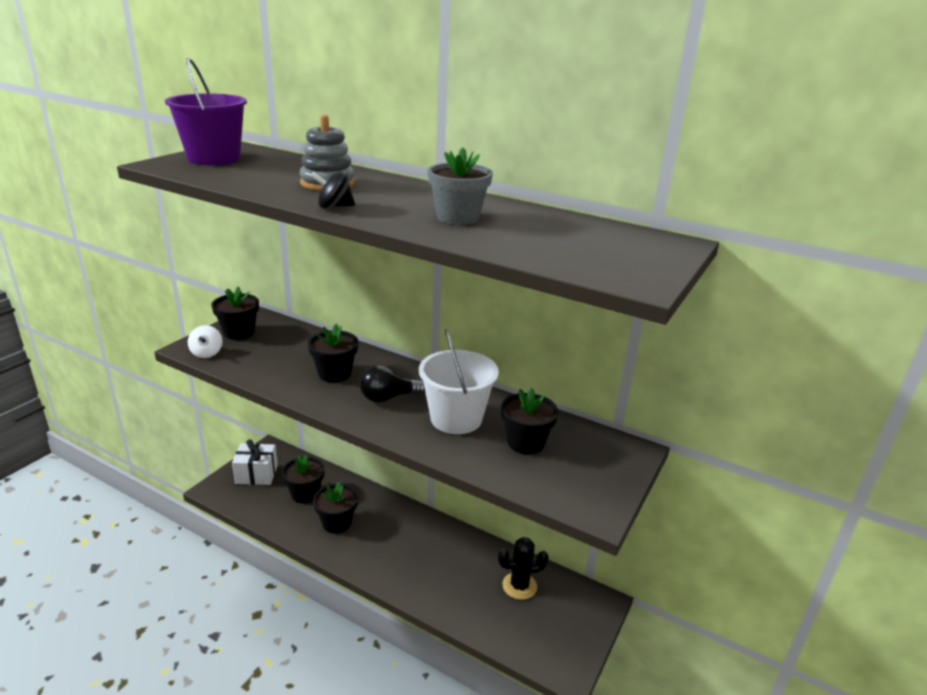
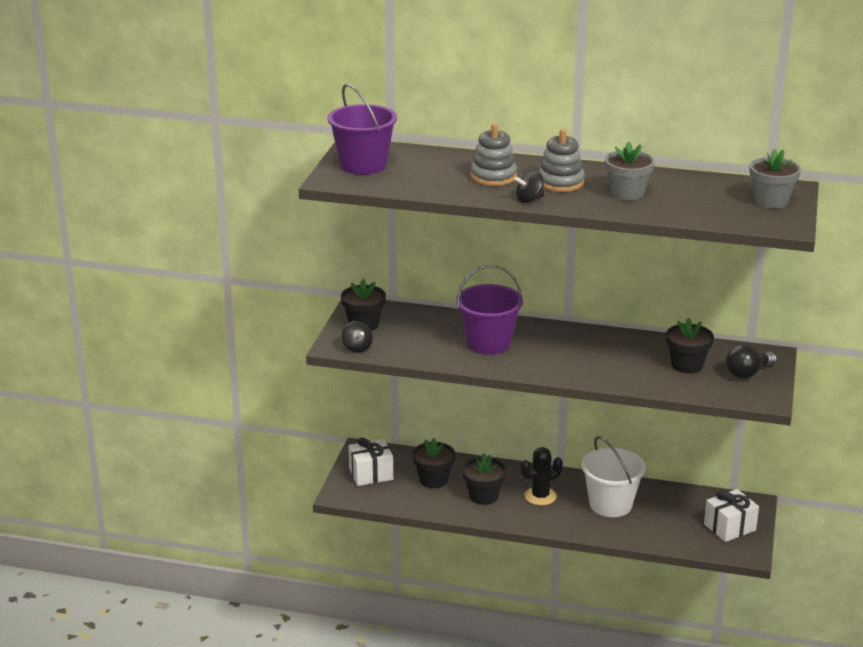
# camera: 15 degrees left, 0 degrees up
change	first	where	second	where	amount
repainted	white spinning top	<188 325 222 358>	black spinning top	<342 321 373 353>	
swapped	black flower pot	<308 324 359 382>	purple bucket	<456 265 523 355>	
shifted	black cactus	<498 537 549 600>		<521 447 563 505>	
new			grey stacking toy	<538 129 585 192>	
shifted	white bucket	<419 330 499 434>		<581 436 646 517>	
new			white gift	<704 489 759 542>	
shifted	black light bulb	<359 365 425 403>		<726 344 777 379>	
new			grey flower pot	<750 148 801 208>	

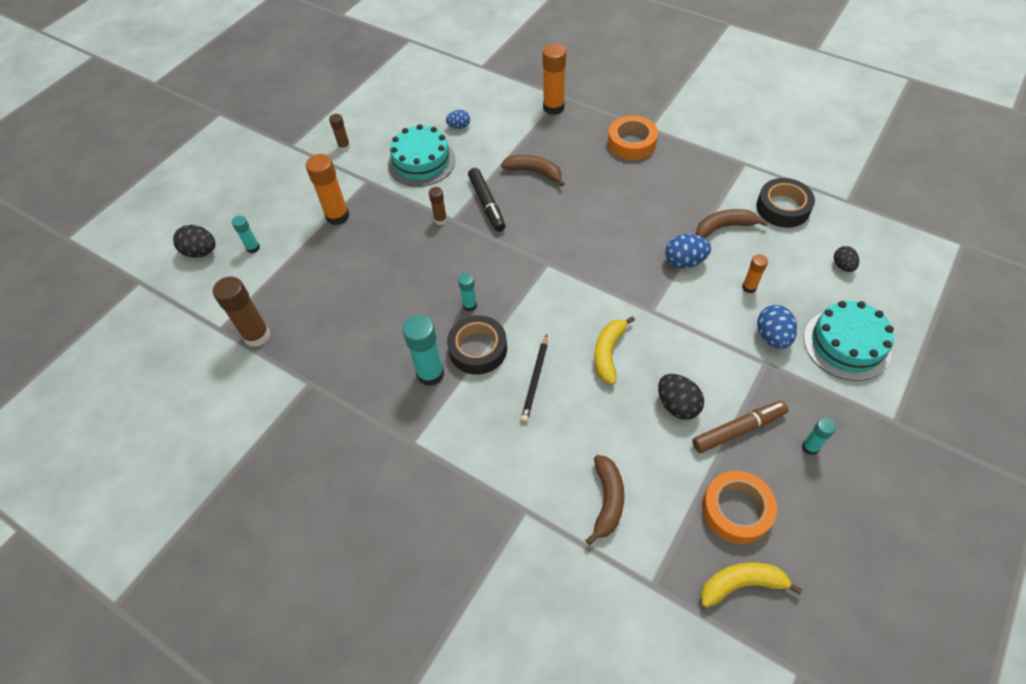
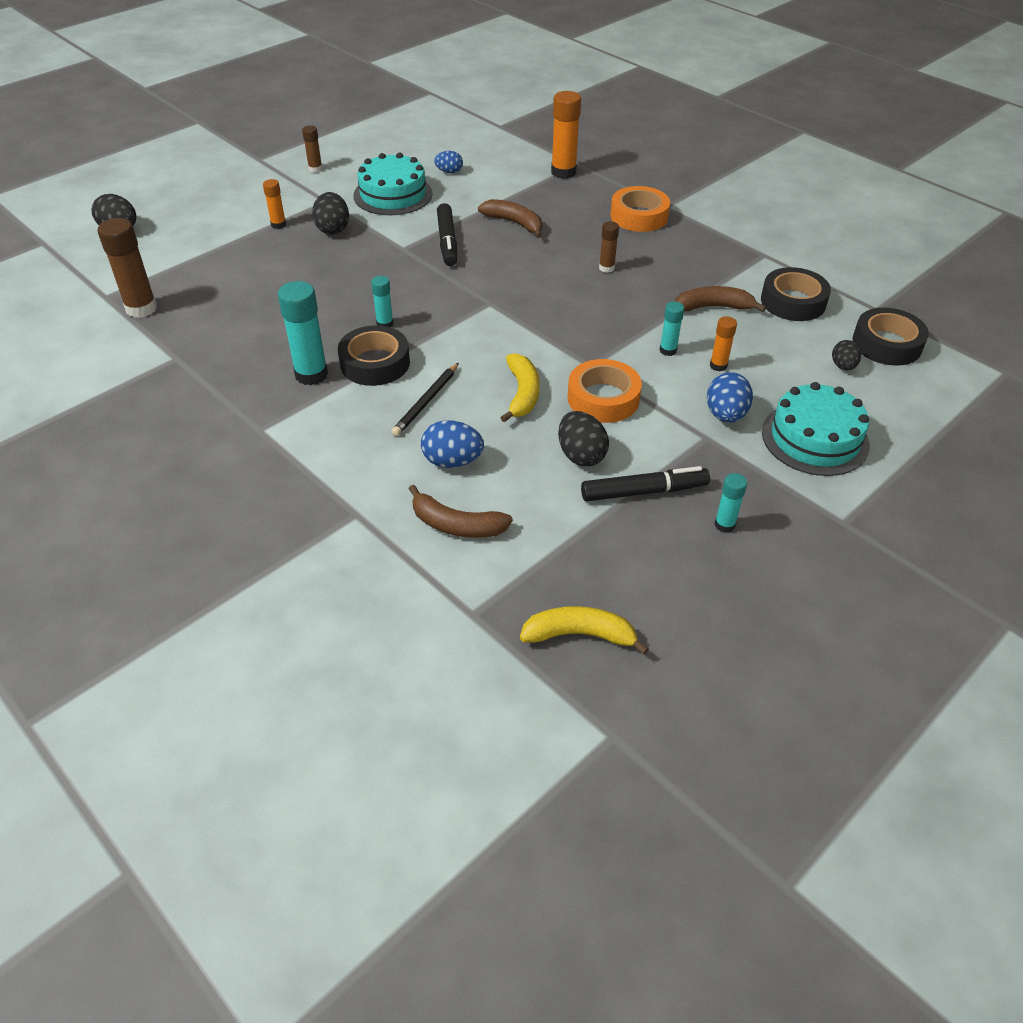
# camera: 10 degrees right, 10 degrees down
change	first	where	second	where	amount
scaled	orange glue stick	<306 154 350 225>		<263 179 286 229>	x0.55
new			black egg	<312 192 349 235>	
rotated	brown banana	<585 455 624 545>		<409 485 513 538>	90 degrees clockwise
shifted	blue egg	<665 234 711 268>		<421 420 484 468>	
rotated	yellow banana	<594 316 635 385>		<500 353 540 422>	150 degrees clockwise
shifted	orange tape	<702 471 777 544>		<567 359 642 423>	
repainted	brown marker	<692 401 788 453>	black marker	<581 466 710 502>	
shifted	brown glue stick	<429 187 447 225>		<599 221 619 273>	
shifted	turquoise glue stick	<232 216 260 253>		<660 302 684 356>	
new			black tape	<852 307 929 366>	

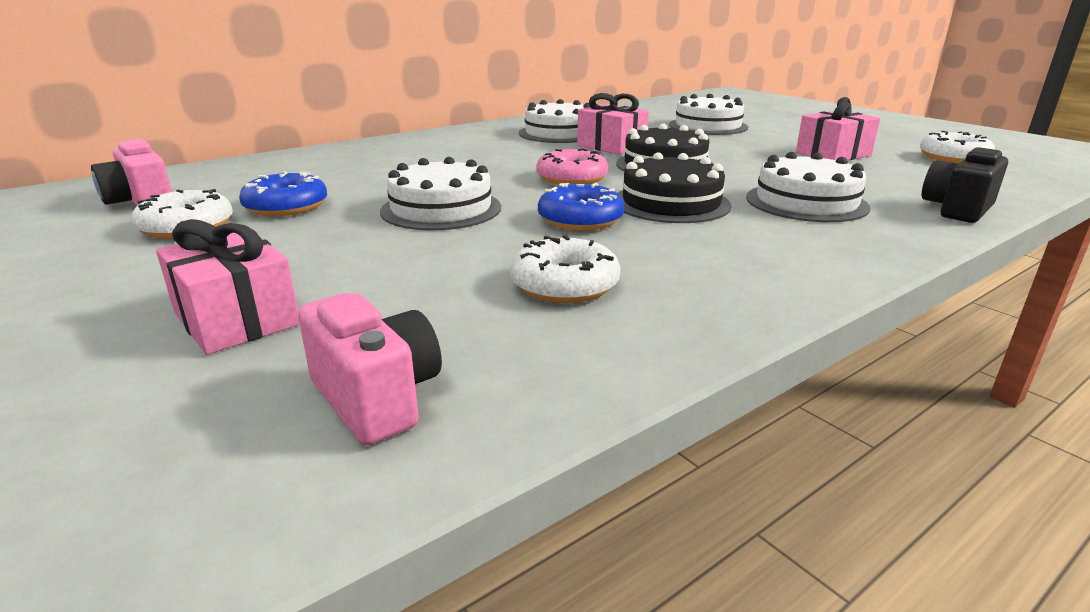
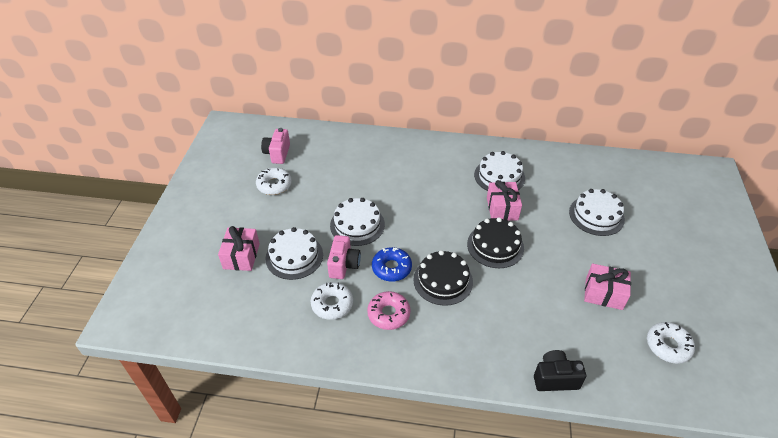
# camera: 45 degrees right, 20 degrees up
change	first	where	second	where	amount
shifted	white cake	<746 152 871 222>		<265 227 323 280>	
shifted	pink camera	<298 293 442 446>		<327 235 361 279>	
shifted	pink donut	<536 148 608 185>		<367 291 410 330>	
gone	blue donut	<239 171 327 217>			

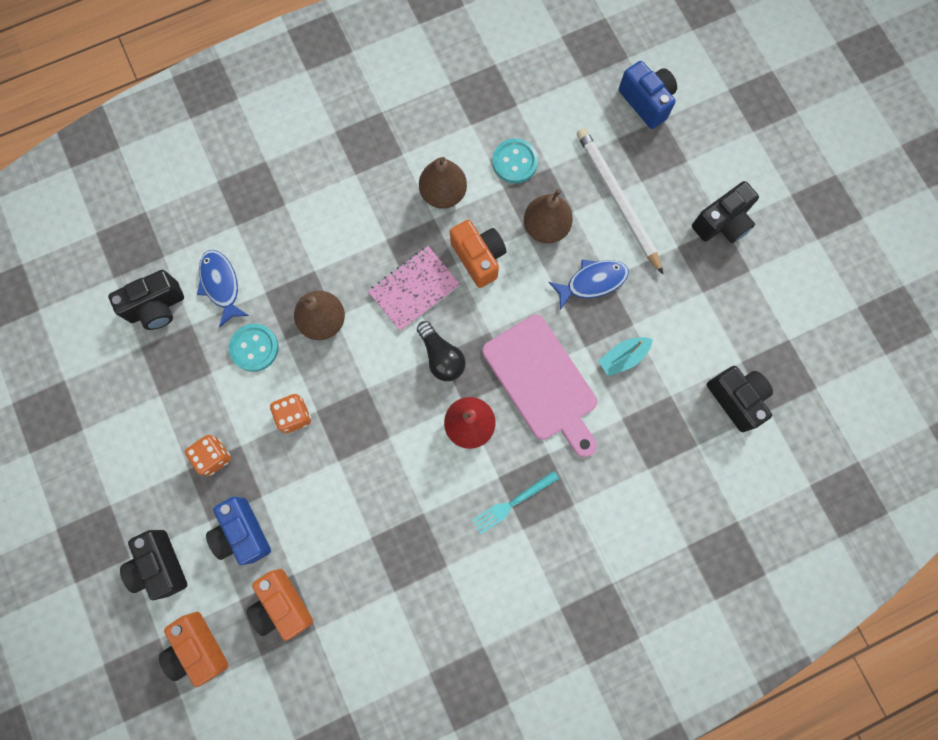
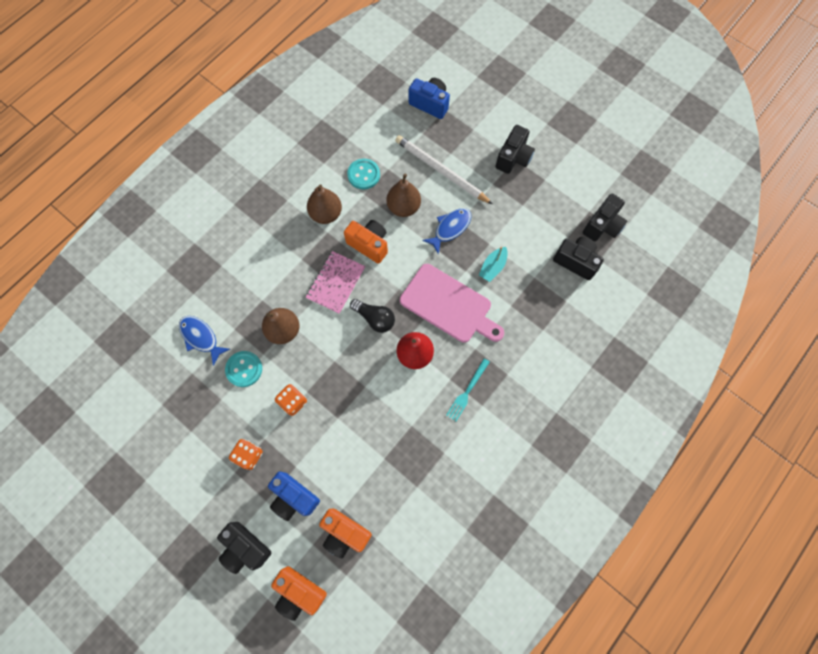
# camera: 25 degrees left, 5 degrees down
change	first	where	second	where	amount
shifted	black camera	<108 270 184 330>		<583 193 627 241>	

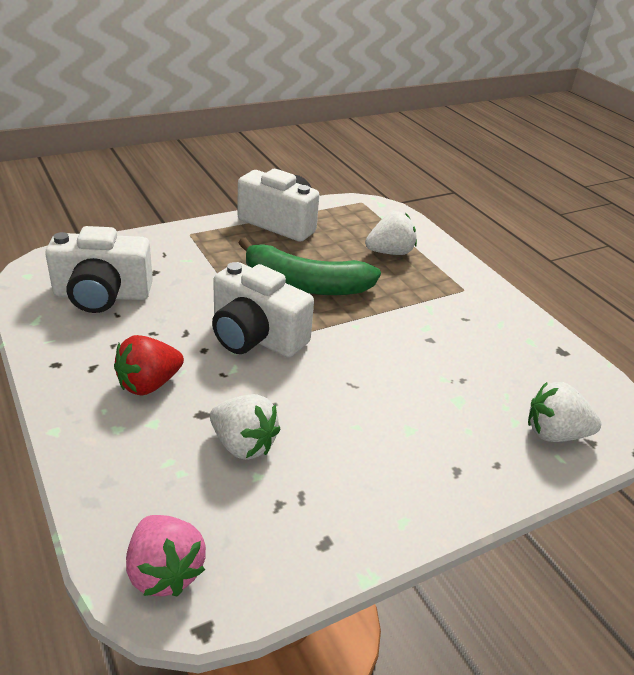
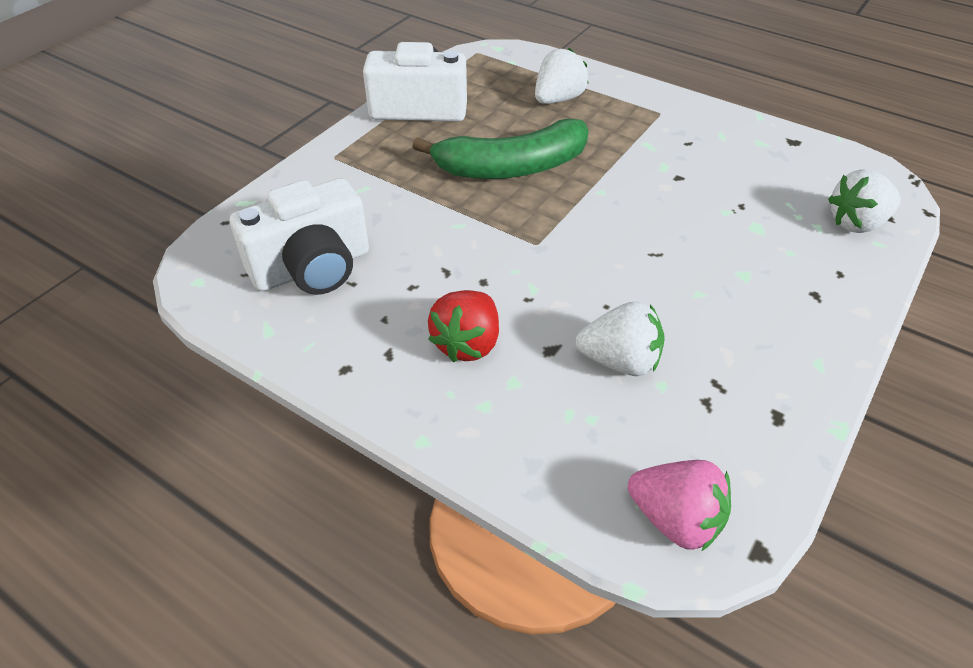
# camera: 25 degrees left, 10 degrees up
change	first	where	second	where	amount
gone	white camera	<212 262 314 358>			

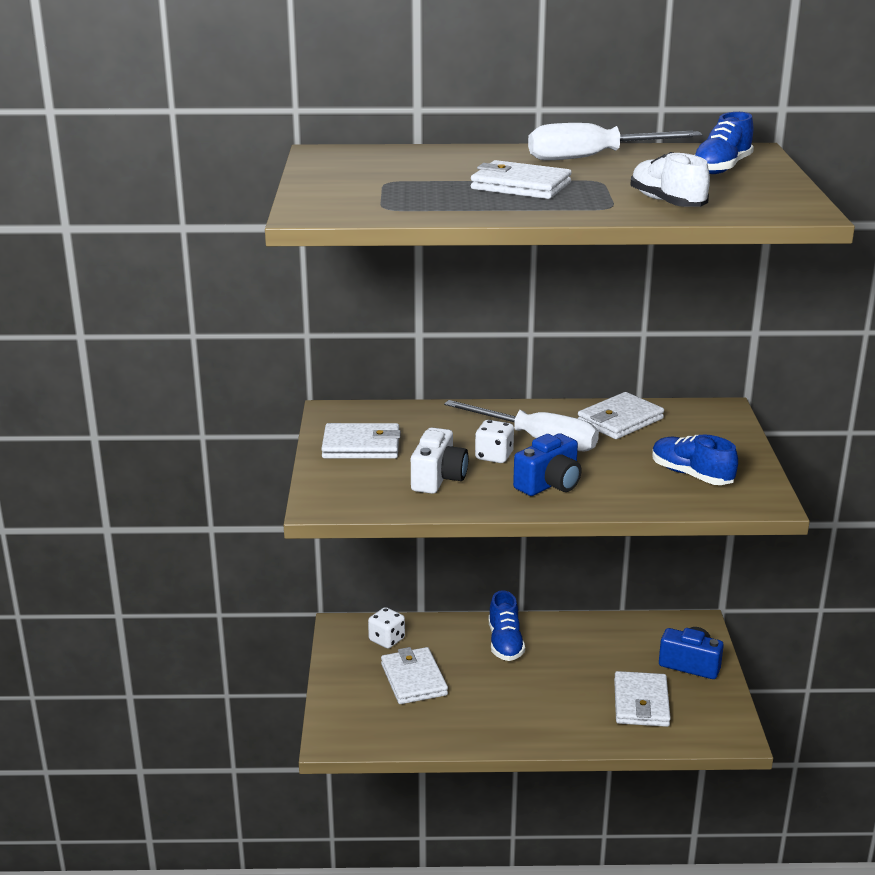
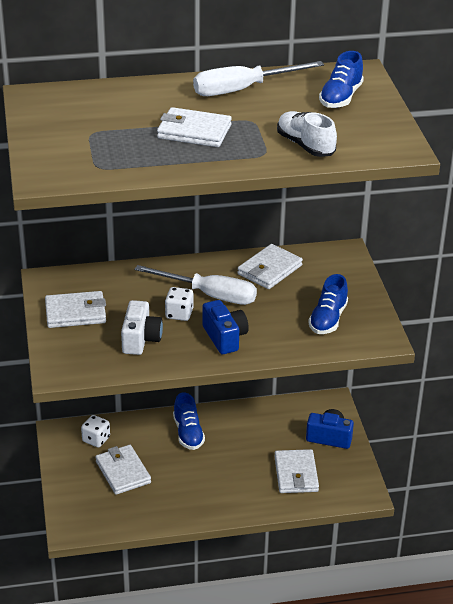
# camera: 10 degrees left, 10 degrees up
change	first	where	second	where	amount
rotated	blue camera	<513 433 582 496>		<202 300 249 354>	60 degrees counterclockwise
rotated	blue shoe	<652 434 738 485>		<308 274 348 334>	105 degrees counterclockwise

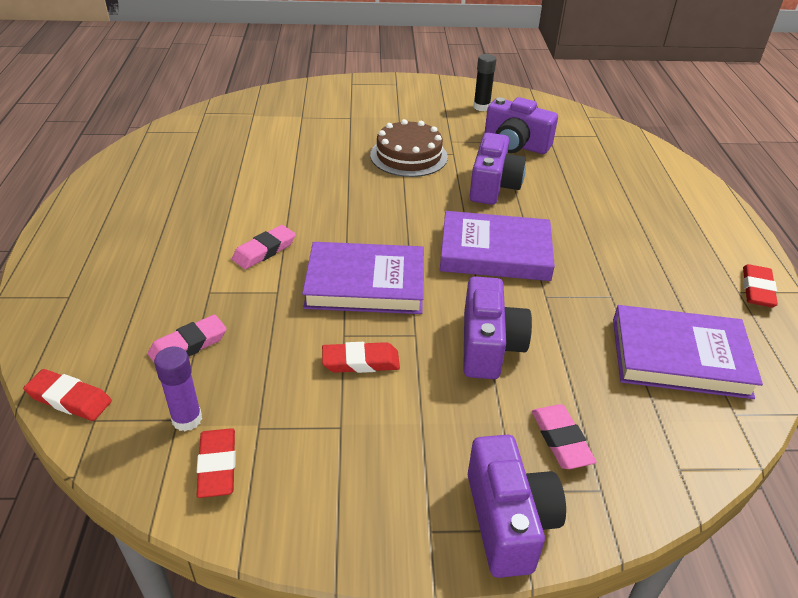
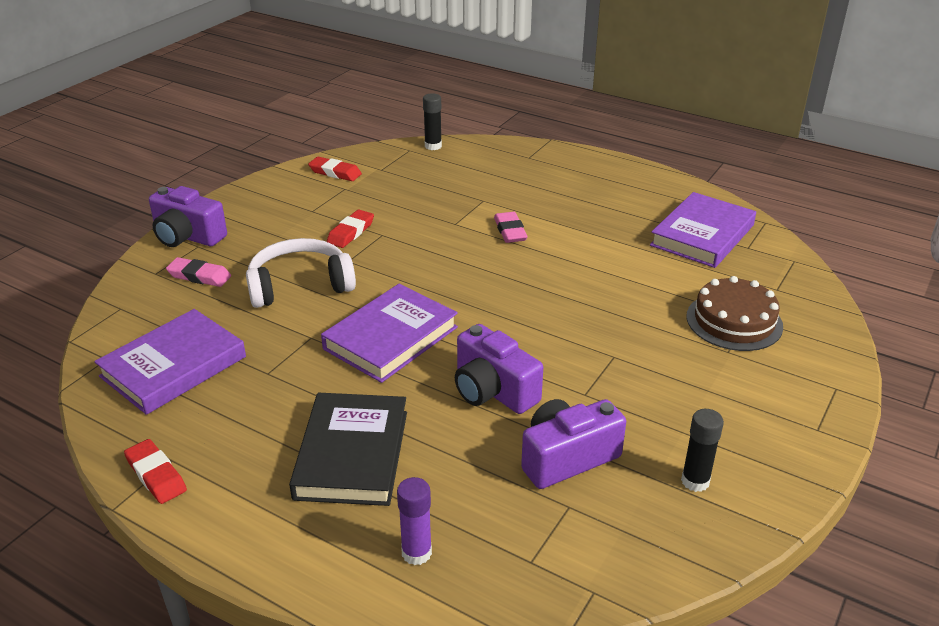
# camera: 125 degrees right, 5 degrees down
change	first	where	second	where	amount
swapped	purple camera	<463 276 532 379>	white headphones	<246 238 356 308>	
new			black book	<289 393 407 506>	
shifted	purple glue stick	<154 346 202 431>		<397 477 432 565>	
swapped	red eraser	<23 369 112 421>	black glue stick	<423 93 442 150>	
shifted	purple book	<302 242 424 314>		<650 192 756 268>	
shifted	brown cake	<370 119 448 177>		<687 276 783 351>	
gone	pink eraser	<148 315 227 362>			

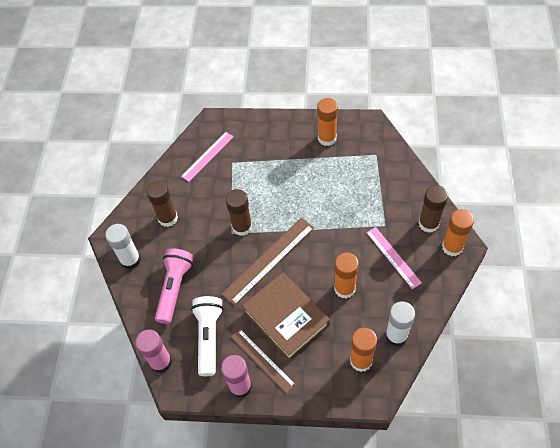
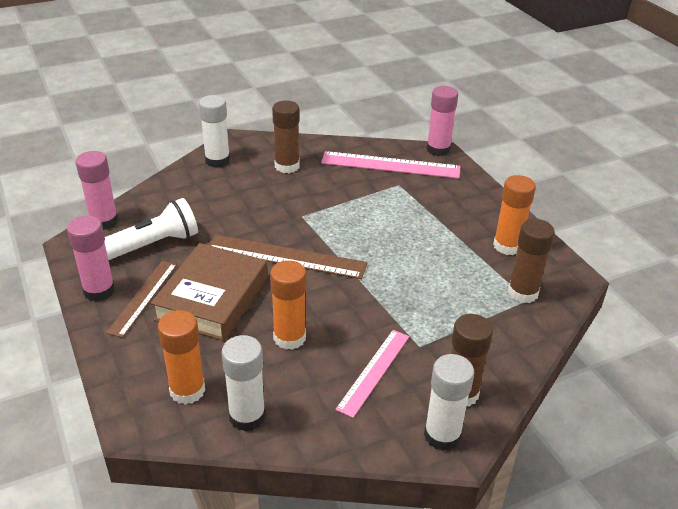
# camera: 55 degrees right, 20 degrees down
change	first	where	second	where	amount
scaled	pink ruler	<181 132 234 182>		<321 151 460 179>	x1.53
repainted	orange glue stick	<442 209 474 256>	white glue stick	<424 354 474 451>	
new			pink glue stick	<426 86 458 156>	
shifted	brown glue stick	<225 189 252 236>		<508 219 555 303>	
gone	pink flashlight	<155 248 194 324>			

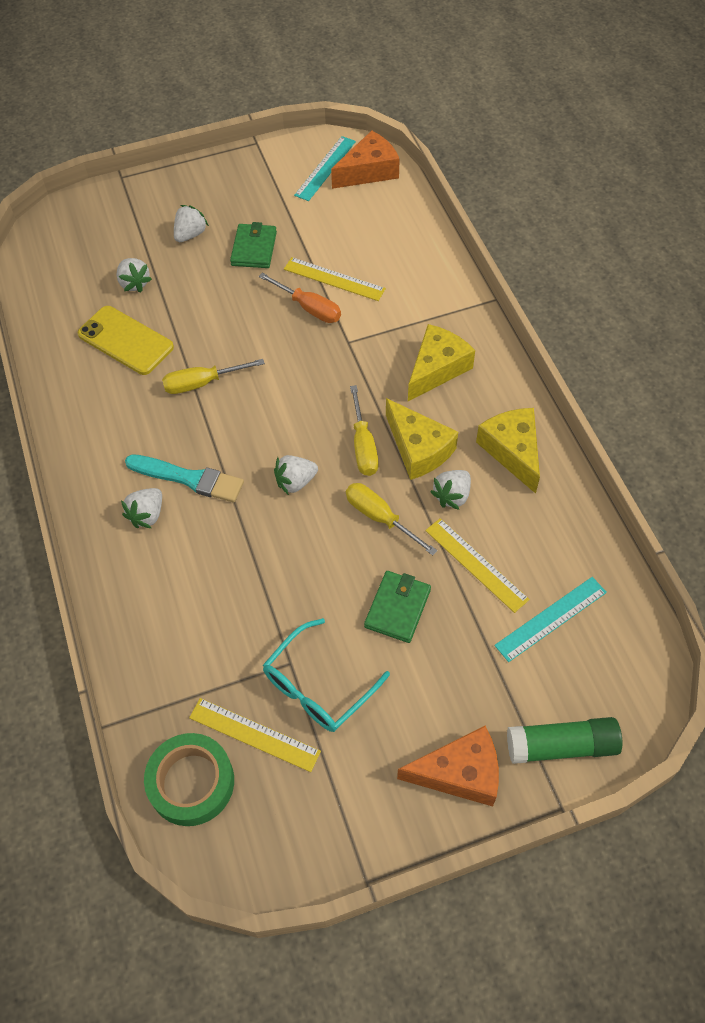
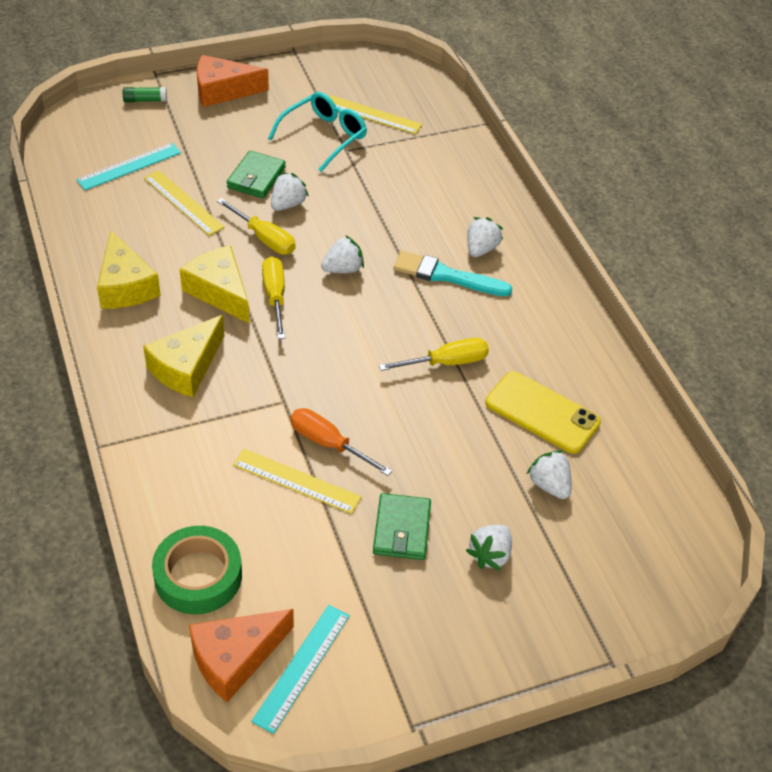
# camera: 175 degrees right, 10 degrees down
change	first	where	second	where	amount
scaled	green glue stick	<507 717 622 764>		<123 87 167 102>	x0.54
shifted	green tape	<144 733 234 826>		<152 526 242 614>	
shifted	white strawberry	<430 470 471 510>		<271 172 309 211>	

